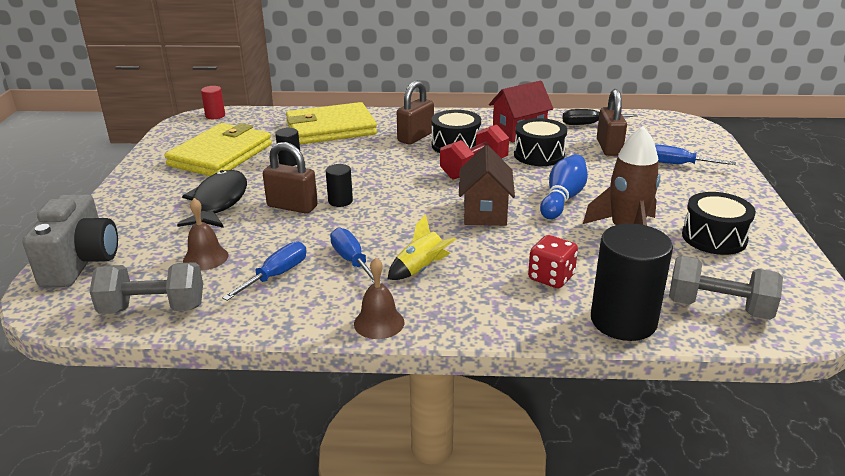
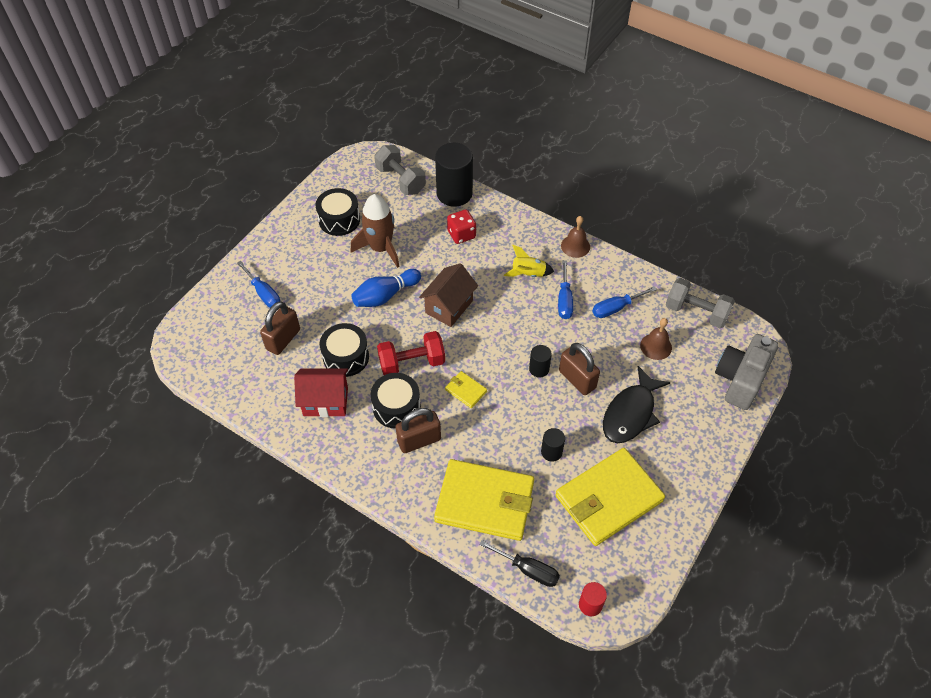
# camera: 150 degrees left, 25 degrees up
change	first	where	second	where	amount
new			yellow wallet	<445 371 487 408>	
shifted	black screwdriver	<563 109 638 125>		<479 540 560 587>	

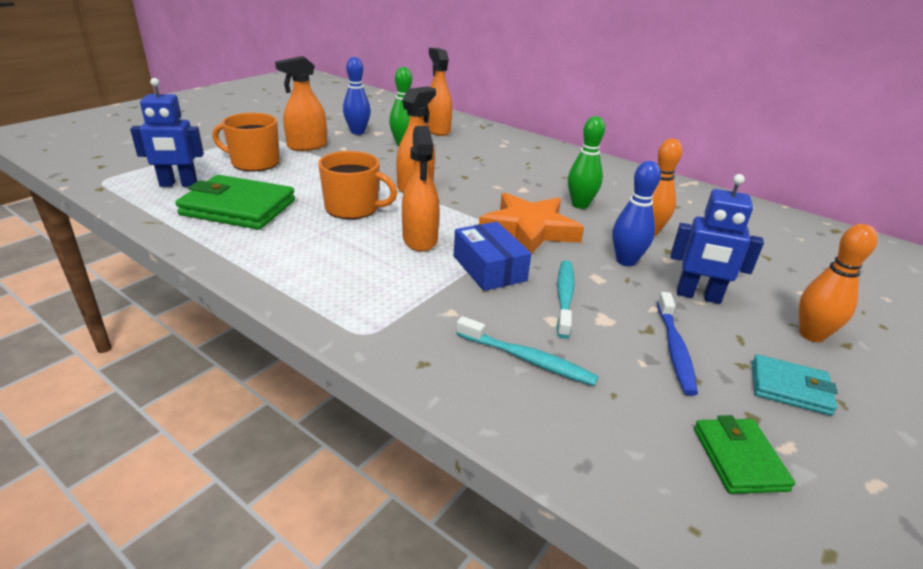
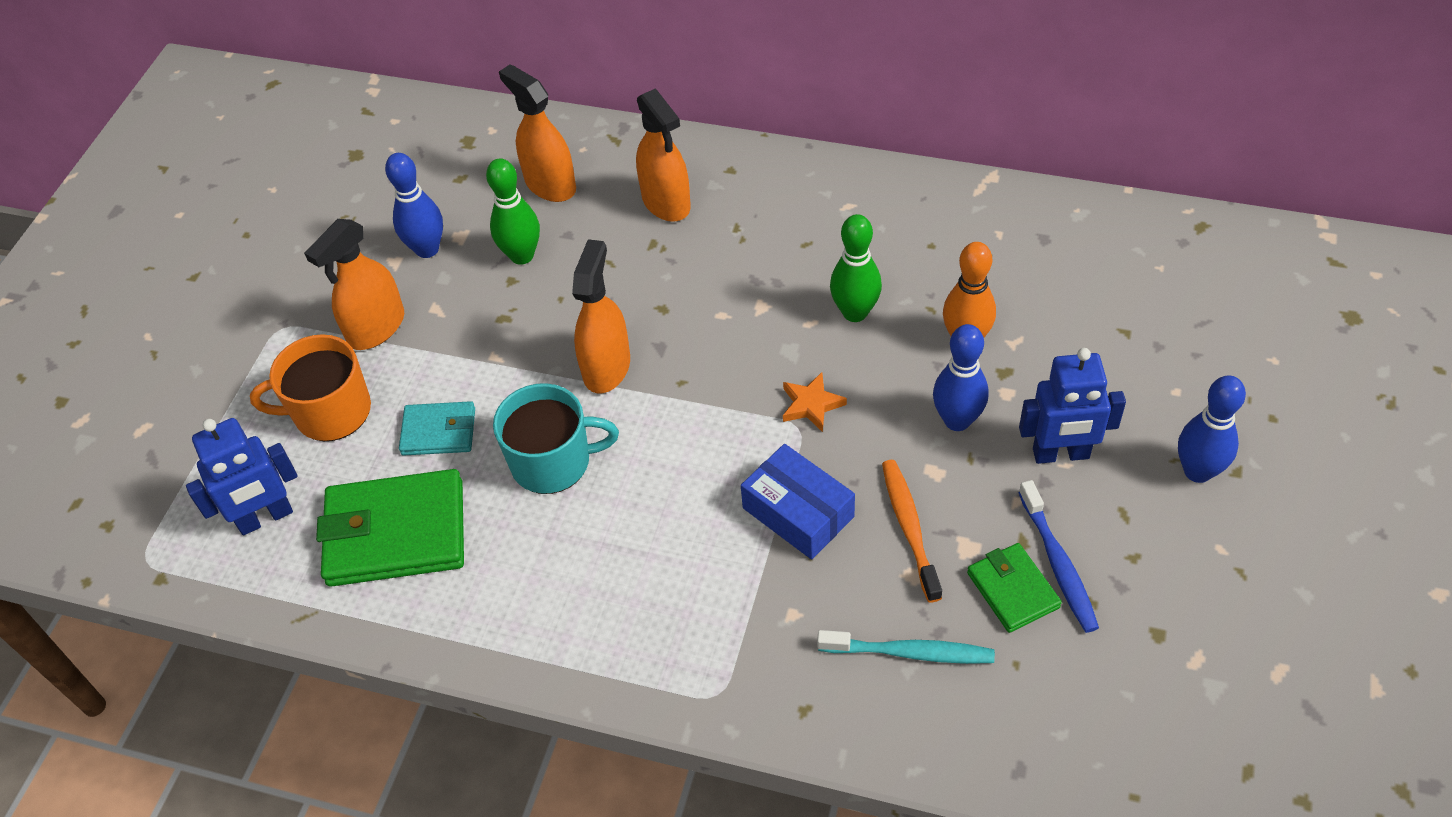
# camera: 15 degrees left, 20 degrees up
change	first	where	second	where	amount
shifted	turquoise wallet	<752 354 838 416>		<399 401 475 456>	
repainted	orange mug	<318 151 397 219>	turquoise mug	<493 383 619 494>	
shifted	orange spray bottle	<402 126 440 252>		<636 88 691 222>	
scaled	orange star	<479 193 584 254>		<783 372 847 432>	x0.46
repainted	turquoise toothbrush	<557 260 575 339>	orange toothbrush	<882 460 942 603>	
shifted	green wallet	<694 415 795 494>		<967 543 1062 633>	
repainted	orange bowling pin	<799 224 878 342>	blue bowling pin	<1178 375 1246 483>	

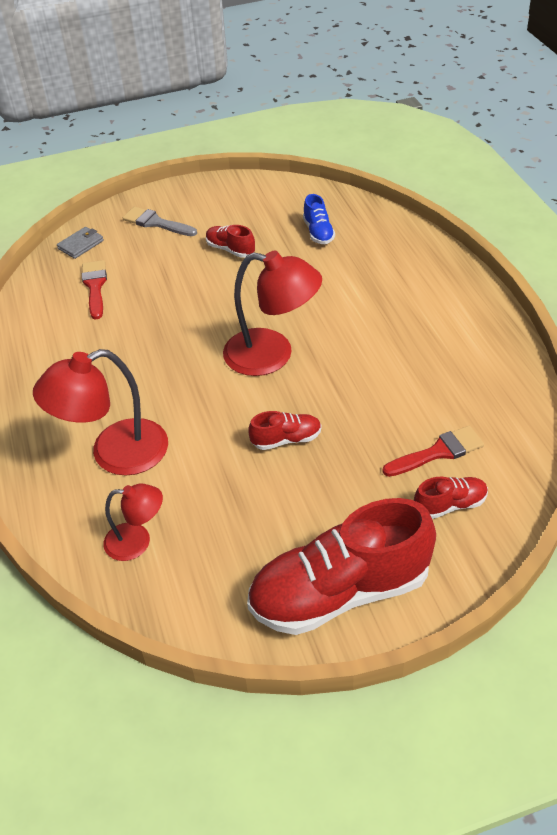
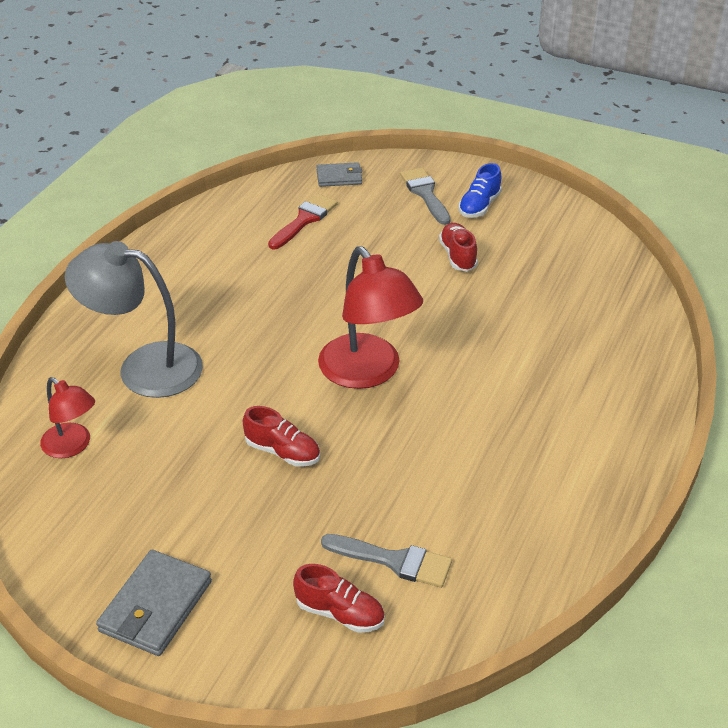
# camera: 40 degrees right, 5 degrees down
change	first	where	second	where	amount
repainted	red lamp	<33 349 168 476>	grey lamp	<65 241 203 398>	
swapped	red shoe	<247 498 436 635>	grey wallet	<96 550 212 656>	
repainted	red brush	<382 426 484 477>	grey brush	<321 534 452 588>	
shifted	blue shoe	<303 194 335 244>		<458 163 502 218>	

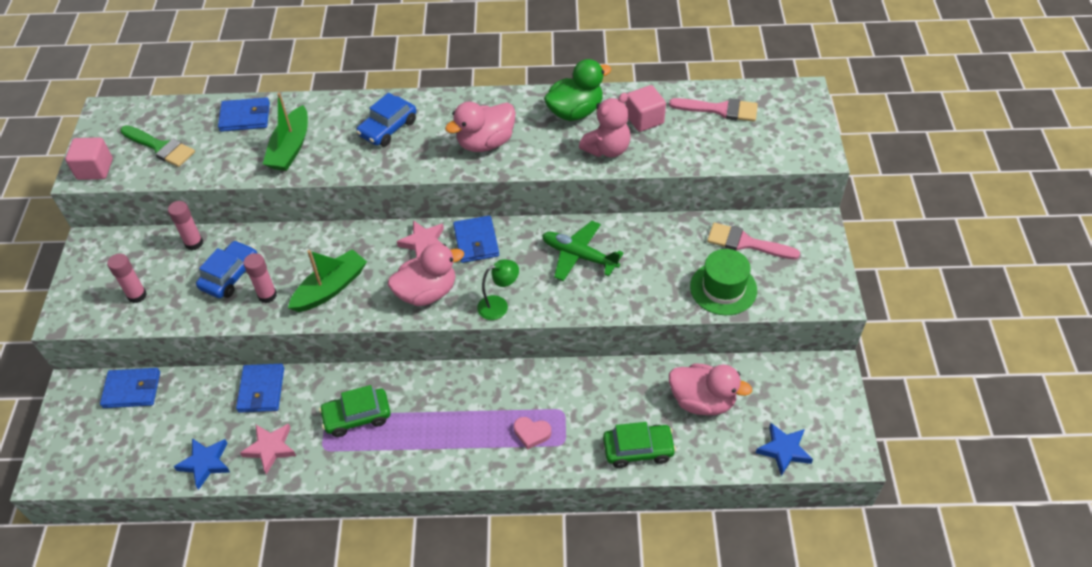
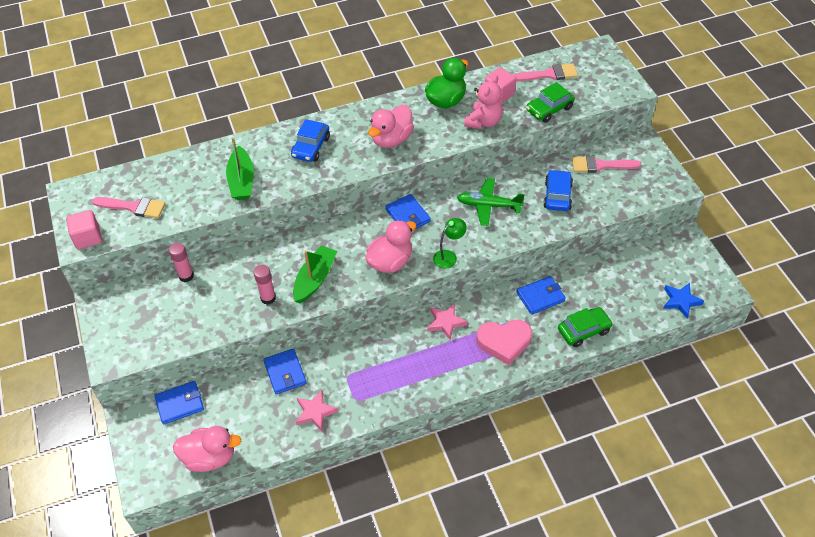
# camera: 20 degrees left, 0 degrees up
change	first	where	second	where	amount
repainted	green brush	<120 125 195 167>	pink brush	<92 197 166 218>	
shifted	pink duck	<669 364 752 415>		<173 426 241 472>	
shifted	pink star	<397 220 444 258>		<427 303 468 340>	
scaled	pink heart	<514 417 551 450>		<476 319 532 365>	x1.90
shifted	blue wallet	<218 97 270 132>		<517 276 566 315>	
shifted	green car	<319 385 391 437>		<526 82 575 123>	
shifted	blue car	<196 240 257 298>		<543 170 573 211>	
gone	pink glue stick	<107 253 147 303>			
gone	blue star	<174 438 230 490>			
gone	green hat	<690 249 757 315>			

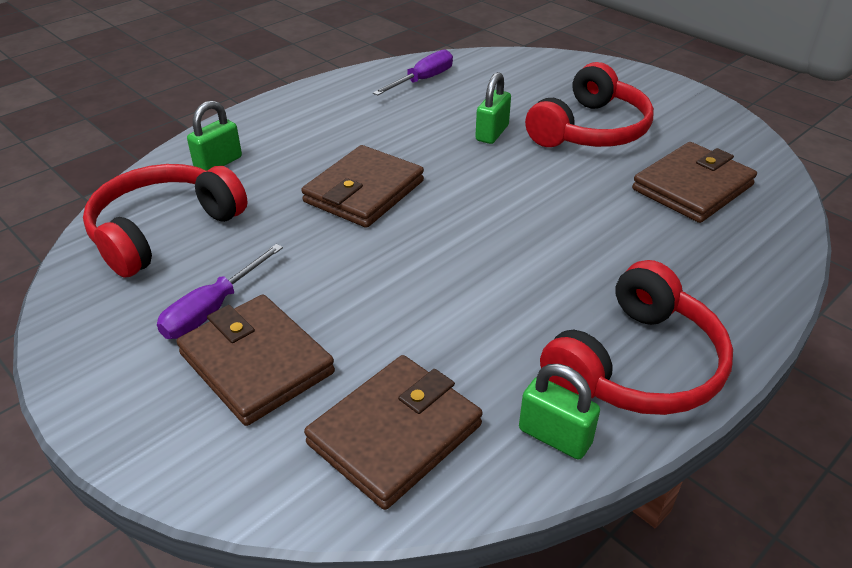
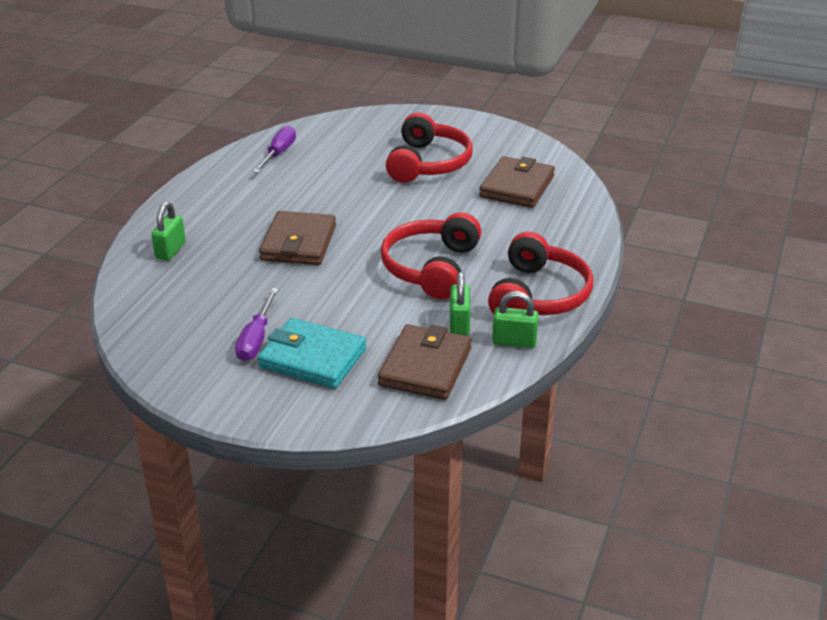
# camera: 25 degrees left, 5 degrees down
change	first	where	second	where	amount
repainted	brown wallet	<177 294 335 426>	turquoise wallet	<258 318 367 389>	
shifted	red headphones	<83 164 248 278>		<380 212 481 299>	
shifted	green padlock	<475 72 511 144>		<450 272 471 336>	

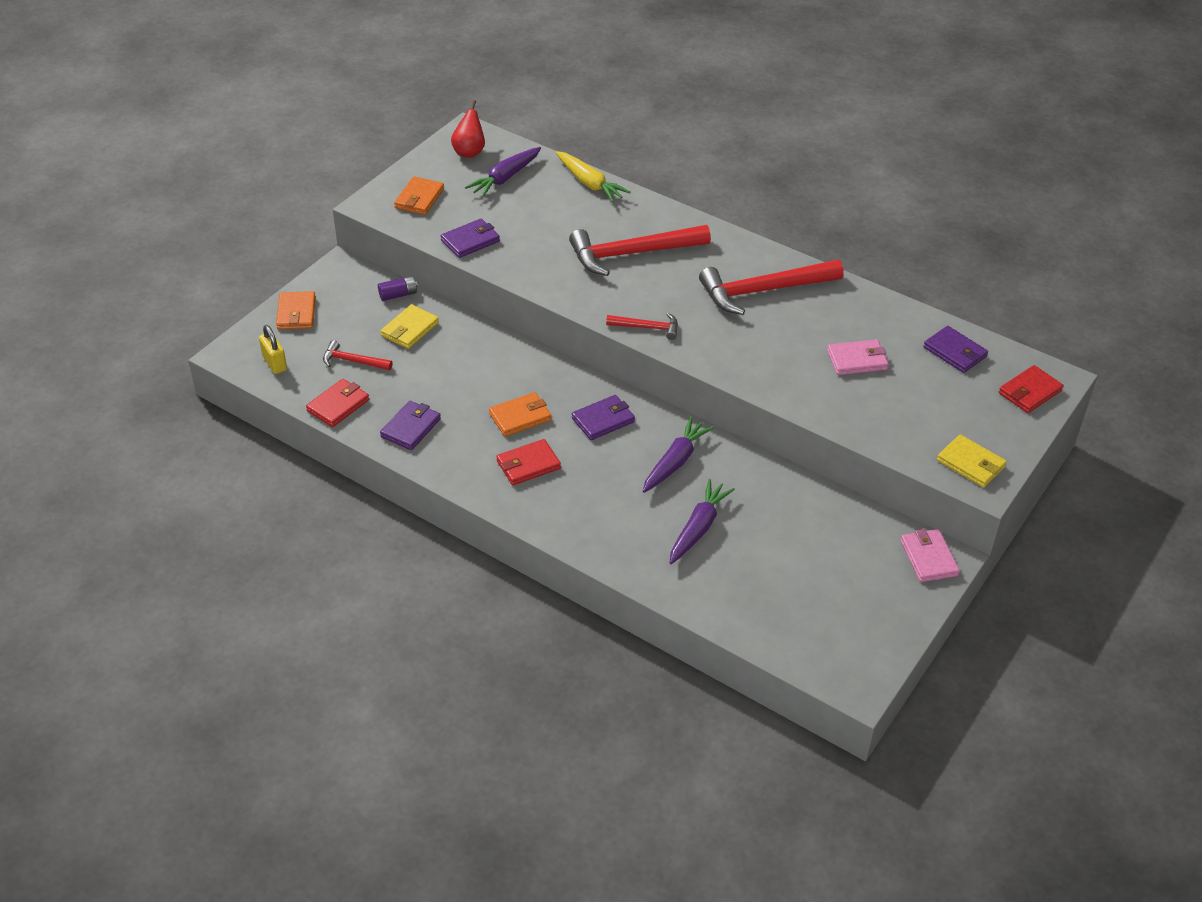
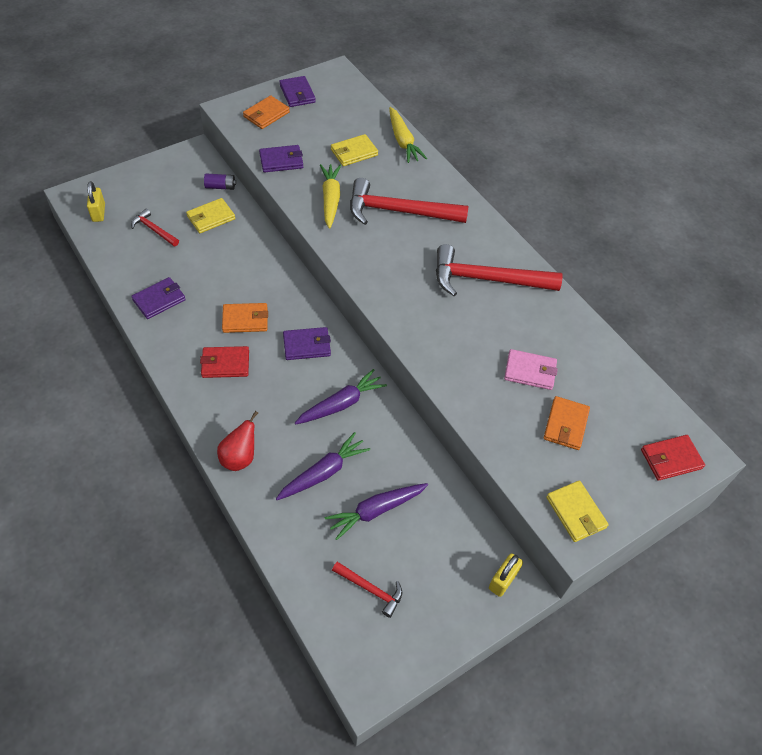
# camera: 20 degrees right, 10 degrees up
change	first	where	second	where	amount
shifted	red pear	<451 100 485 158>		<217 411 258 471>	
shifted	purple wallet	<923 326 988 373>		<279 76 316 107>	
new			yellow carrot	<320 164 341 229>	
shifted	purple carrot	<465 147 541 197>		<325 483 428 540>	
new			yellow wallet	<331 134 378 166>	
shifted	red hammer	<606 313 678 340>		<332 562 402 618>	
swapped	pink wallet	<900 529 960 582>	yellow padlock	<489 553 523 597>	
shifted	orange wallet	<276 291 316 329>		<543 396 590 450>	
gone	red wallet	<306 379 369 427>			

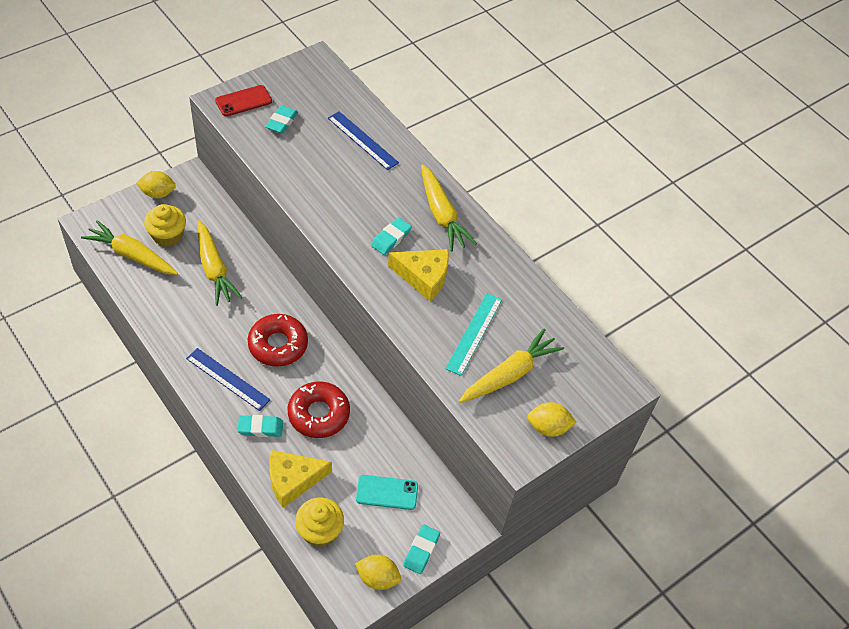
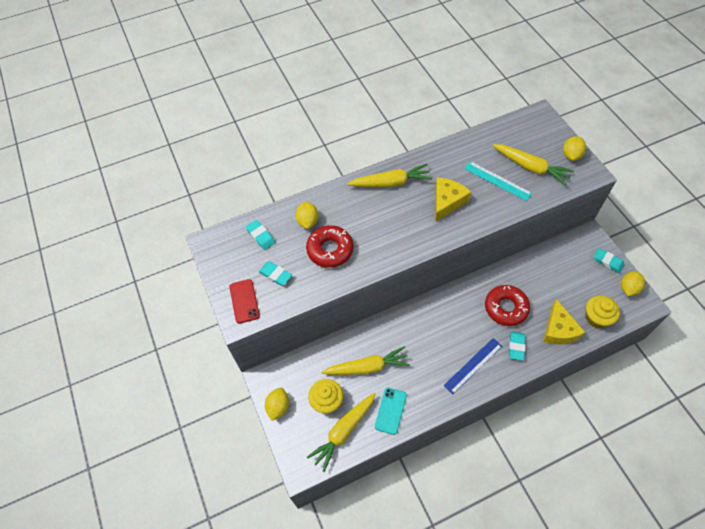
# camera: 70 degrees left, 5 degrees up
change	first	where	second	where	amount
shifted	turquoise eraser	<371 217 412 255>		<246 220 275 250>	
swapped	blue ruler	<328 111 399 170>	yellow lemon	<295 201 318 229>	
shifted	red donut	<248 314 308 367>		<306 225 353 268>	
shifted	turquoise phone	<356 475 418 510>		<375 388 407 435>	
rotated	yellow carrot	<459 328 564 403>		<493 144 574 185>	150 degrees clockwise

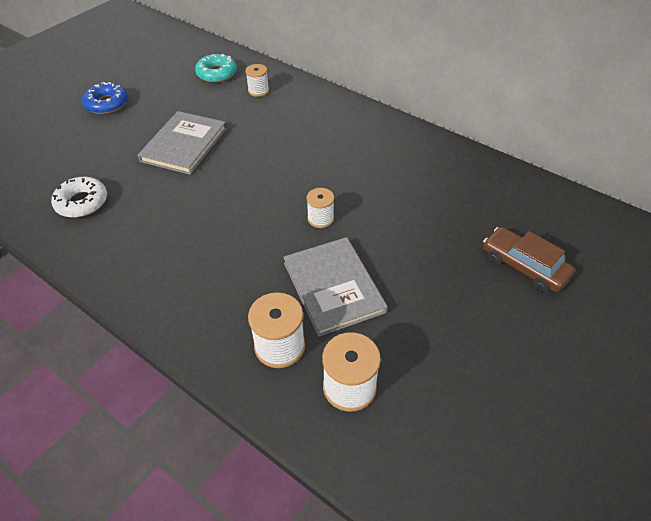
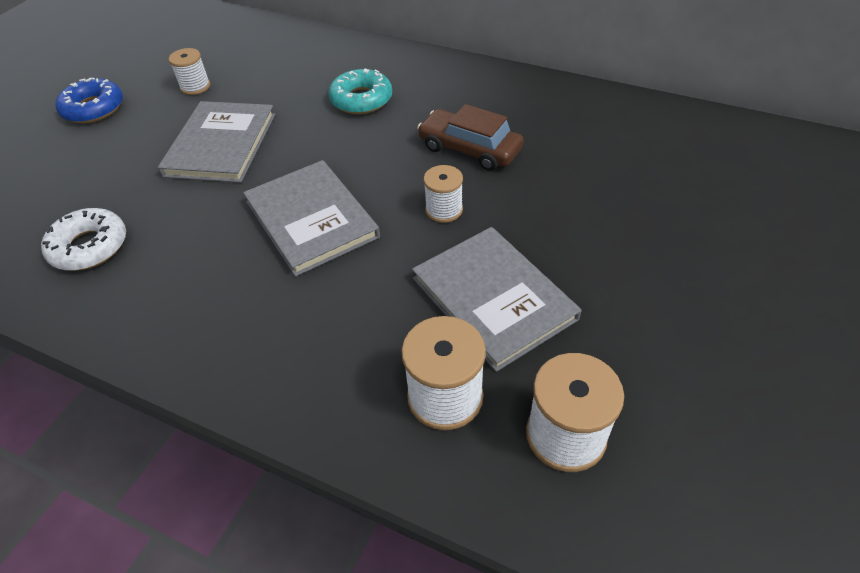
# camera: 10 degrees left, 0 degrees up
change	first	where	second	where	amount
shifted	white spool	<246 64 269 97>		<169 48 210 95>	
new			grey book	<243 160 380 277>	
shifted	turquoise donut	<195 54 237 83>		<328 68 392 114>	
shifted	brown car	<483 227 575 292>		<417 104 524 171>	

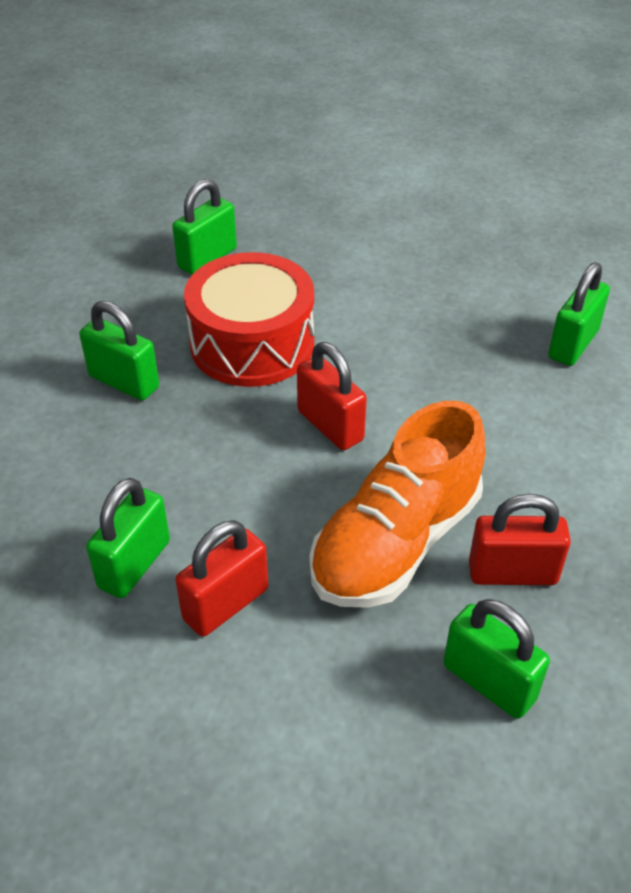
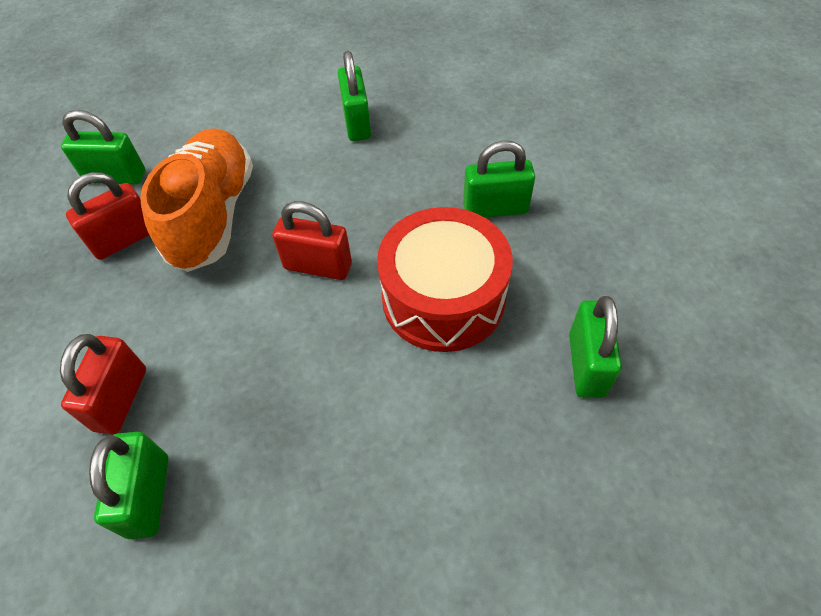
# camera: 145 degrees right, 10 degrees up
change	first	where	second	where	amount
shifted	red padlock	<175 520 268 637>		<60 334 146 435>	

